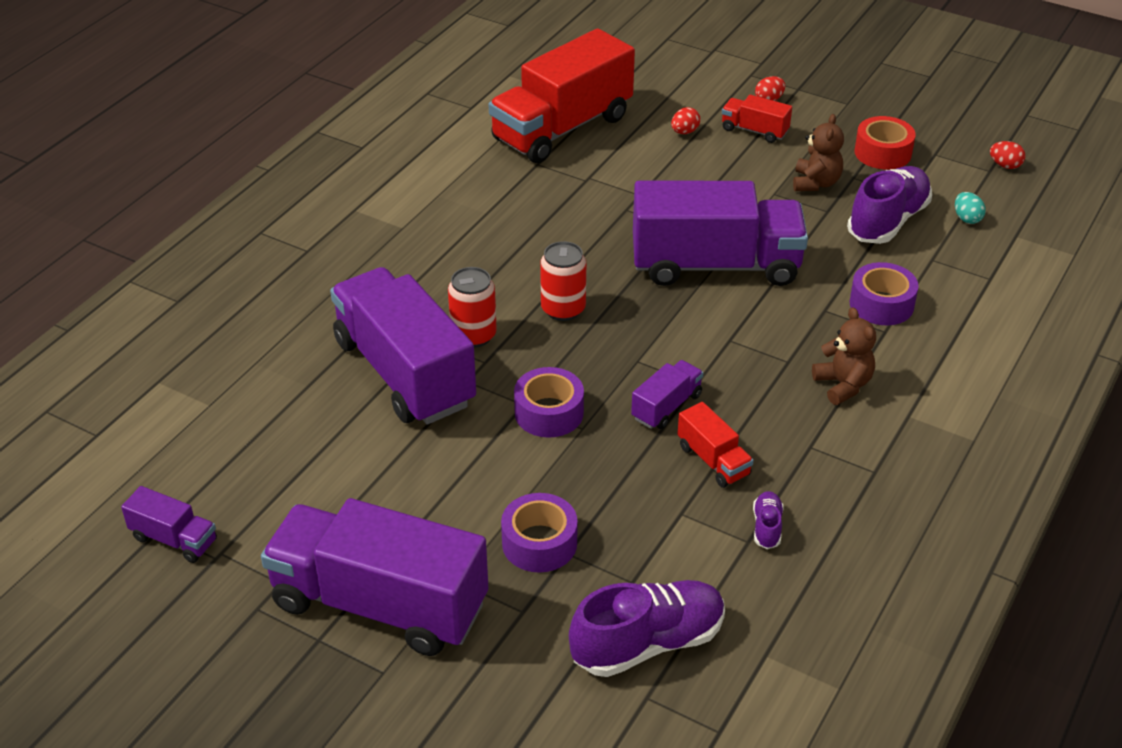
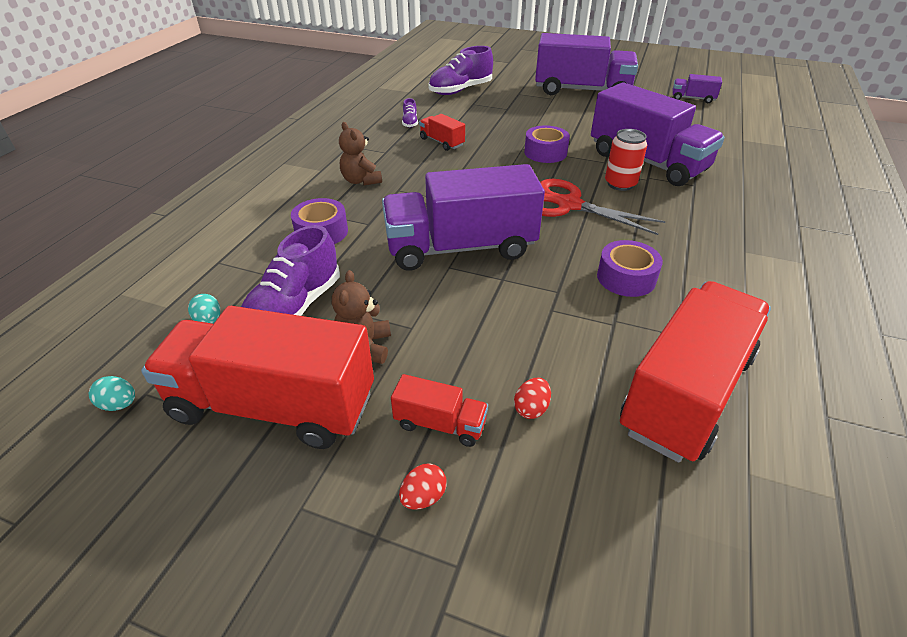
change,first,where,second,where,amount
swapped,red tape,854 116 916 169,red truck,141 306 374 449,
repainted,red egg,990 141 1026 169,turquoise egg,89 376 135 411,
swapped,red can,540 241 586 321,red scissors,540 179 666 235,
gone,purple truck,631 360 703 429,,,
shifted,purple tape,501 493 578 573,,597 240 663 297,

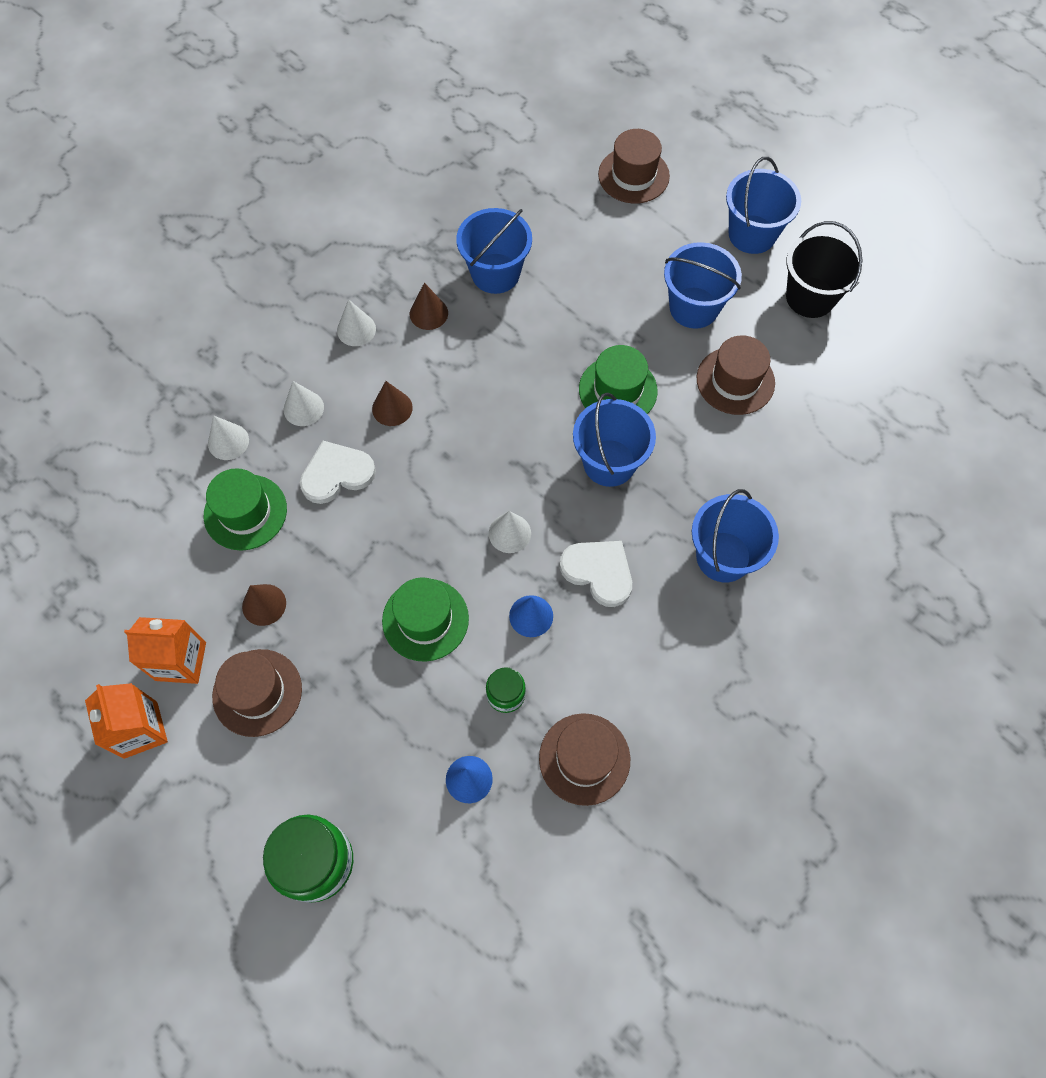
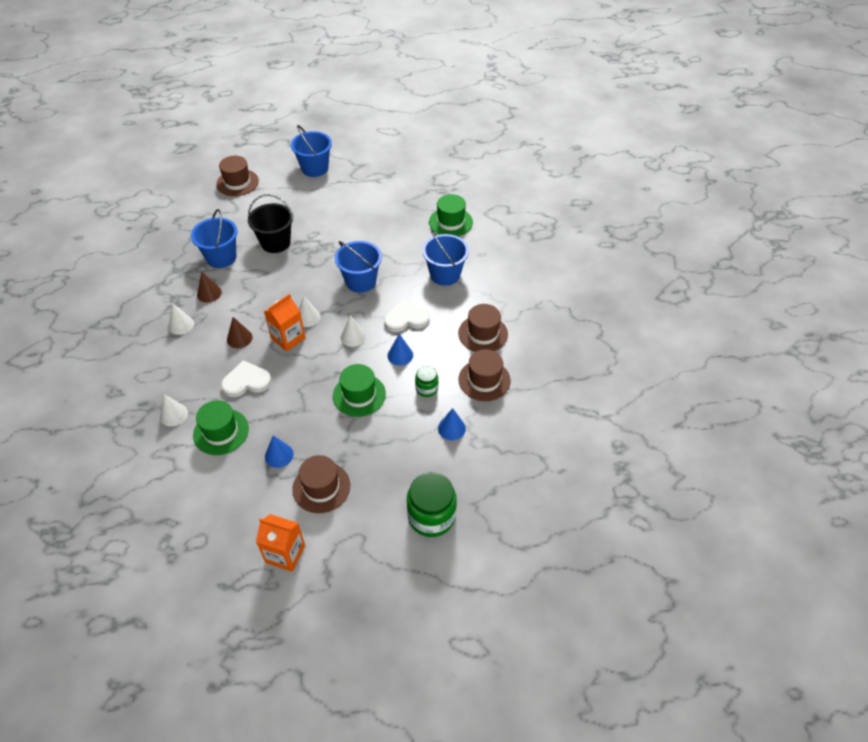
change,first,where,second,where,amount
shifted,black bucket,786 221 864 318,,248 194 294 253,
gone,blue bucket,664 242 742 329,,,
shifted,brown hat,697 335 775 415,,458 304 508 352,
shifted,green hat,579 345 658 414,,429 194 473 236,
shifted,white cone,284 381 324 426,,299 296 321 327,
rotated,white heart,300 441 376 504,,221 360 271 397,60 degrees clockwise
repainted,brown cone,242 584 286 626,blue cone,265 436 294 468,
shifted,orange carton,124 617 206 684,,264 294 306 352,

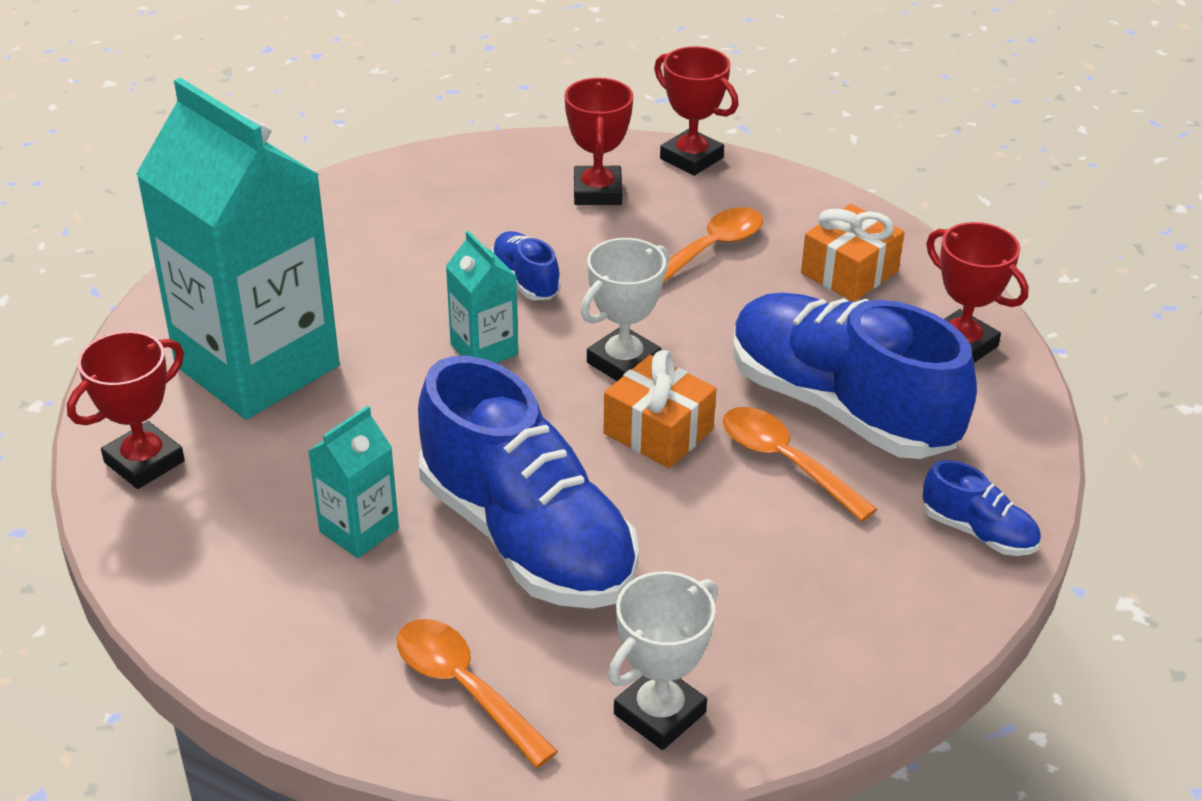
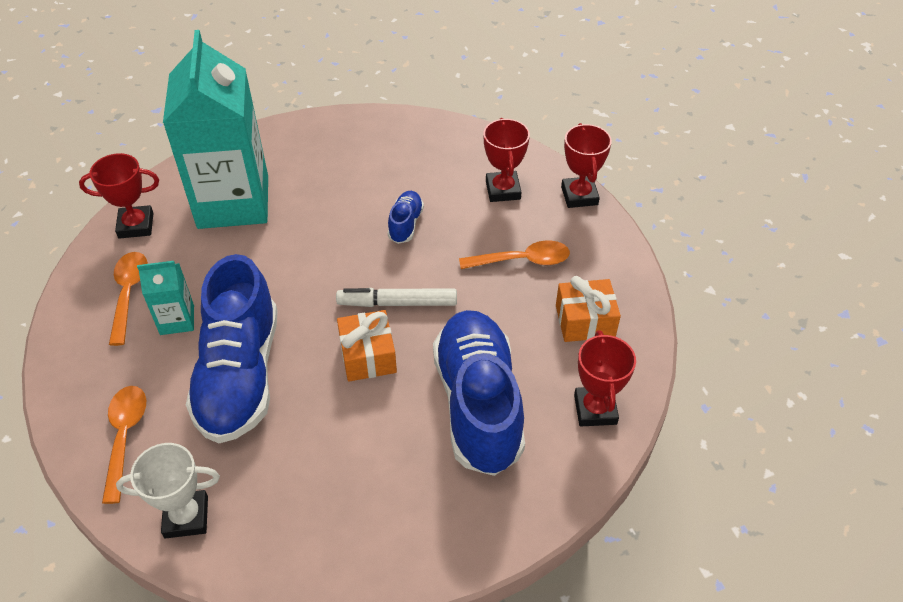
change,first,where,second,where,amount
rotated,red trophy,564 78 633 205,,483 118 530 202,45 degrees counterclockwise
gone,turquoise carton,446 231 518 363,,,
swapped,white trophy,581 238 670 381,white marker,336 288 457 307,
shifted,orange spoon,723 407 877 522,,109 252 148 346,
gone,blue shoe,923 460 1041 556,,,

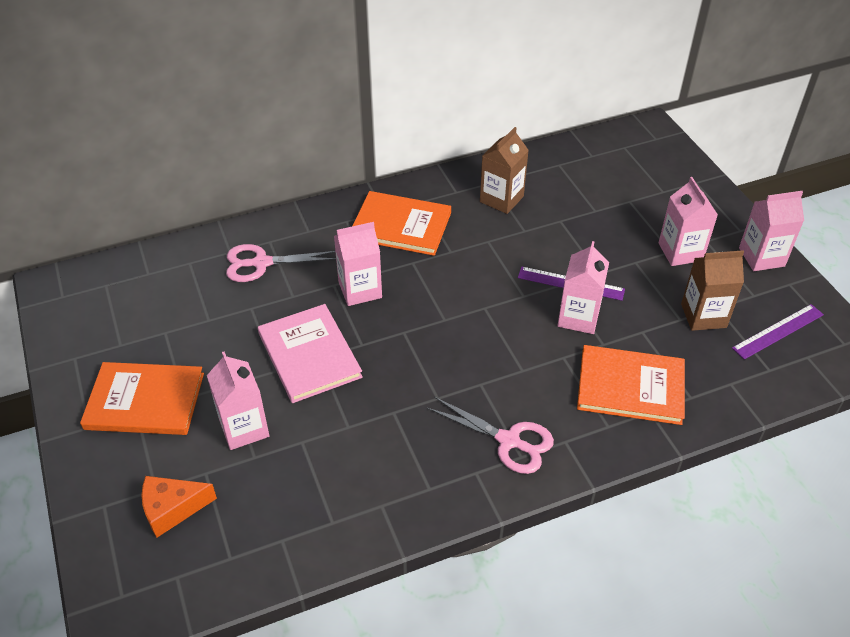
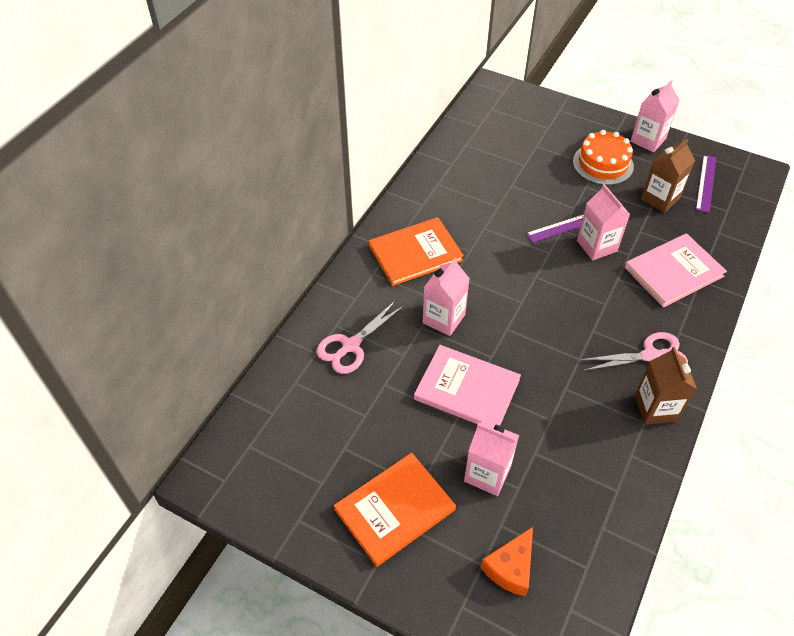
change,first,where,second,where,amount
shifted,brown carton,480 127 529 214,,635 347 697 425,
swapped,pink carton,658 177 718 266,orange cake,573 130 634 185,
repainted,orange book,577 345 685 425,pink book,625 233 727 308,

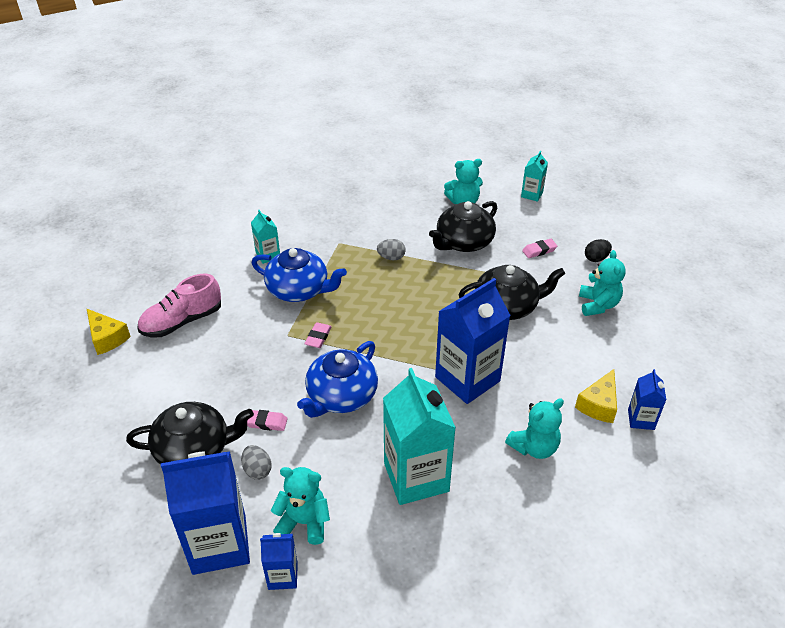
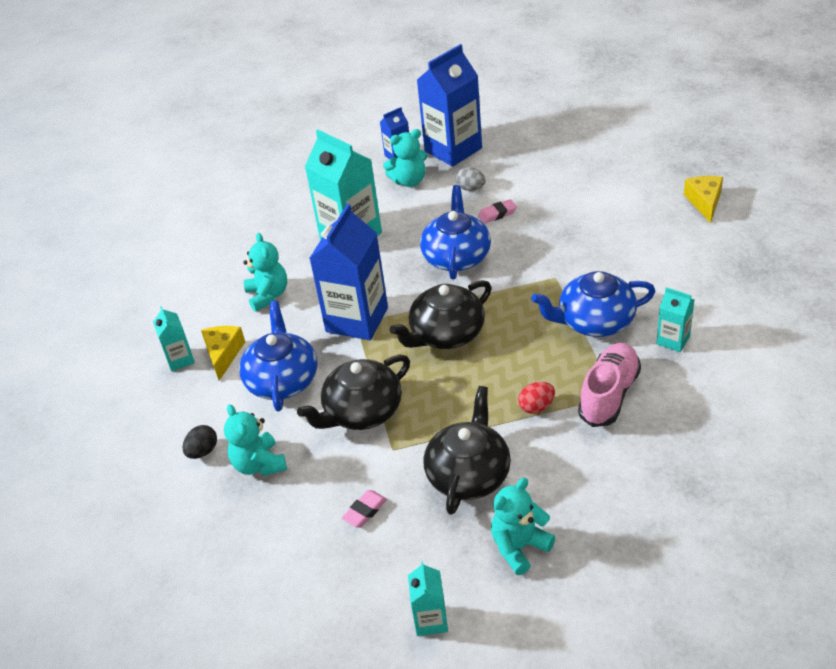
change,first,where,second,where,amount
repainted,grey egg,377 239 406 260,red egg,518 382 555 414,
shifted,black egg,585 239 612 262,,183 425 217 459,
shifted,pink shoe,137 274 221 338,,578 343 641 427,
rotated,yellow cheese,87 309 131 355,,684 176 723 223,75 degrees clockwise
gone,pink eraser,304 322 332 348,,,
repainted,blue carton,628 369 666 430,turquoise carton,153 306 195 371,
rotated,turquoise teddy bear,505 398 564 459,,243 233 287 311,135 degrees clockwise
shifted,black teapot,126 402 254 465,,390 280 492 349,
new,,,blue teapot,239 301 318 412,

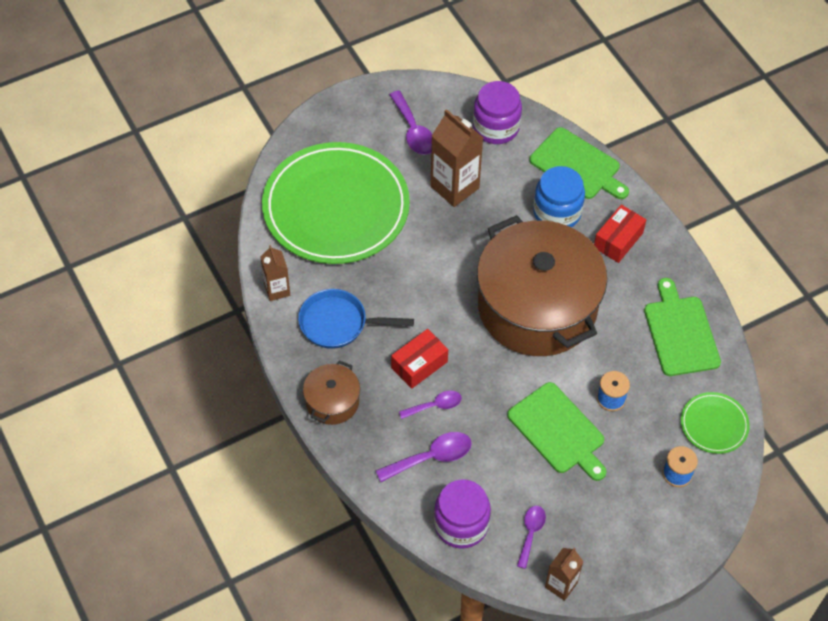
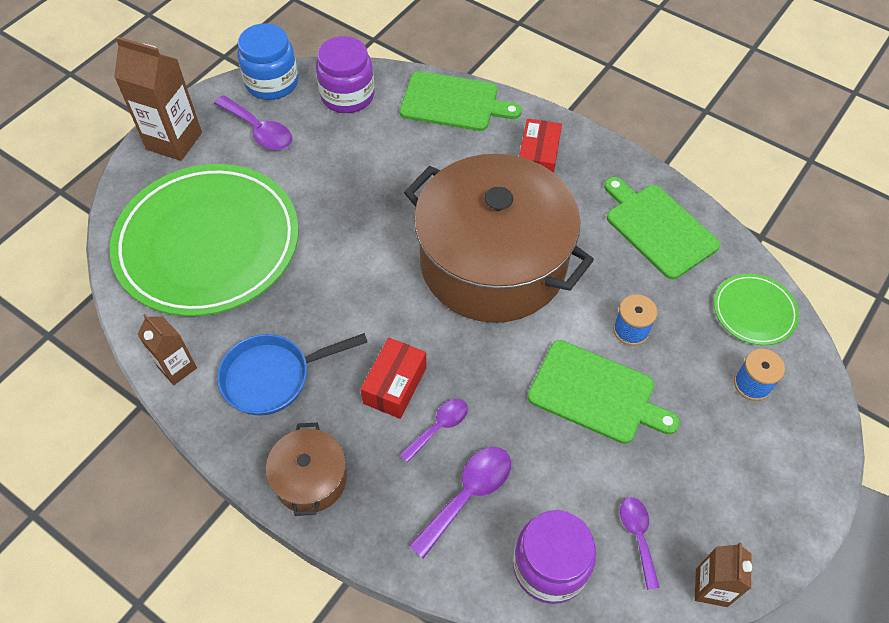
change,first,where,second,where,amount
shifted,brown carton,430 109 483 207,,114 36 202 161,
shifted,blue jar,533 166 585 228,,237 23 298 100,

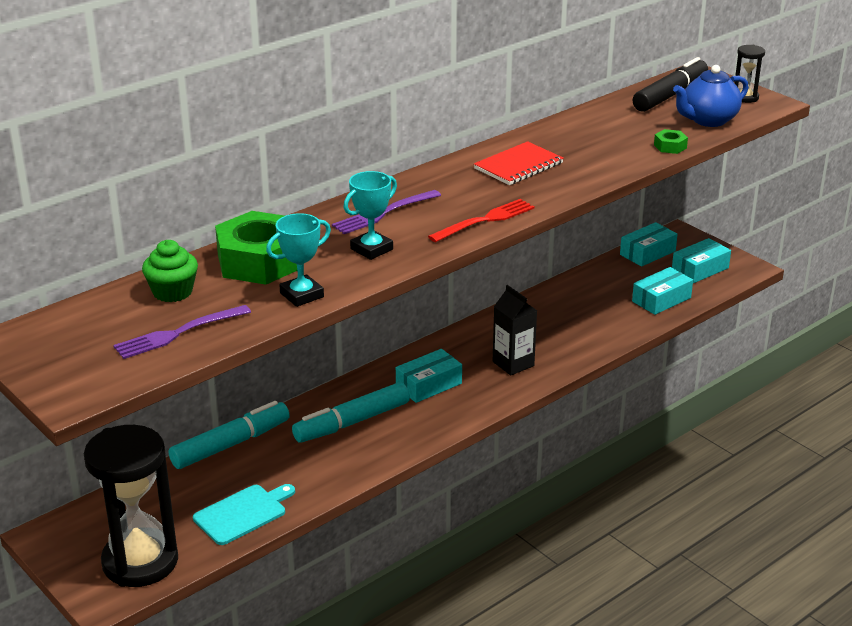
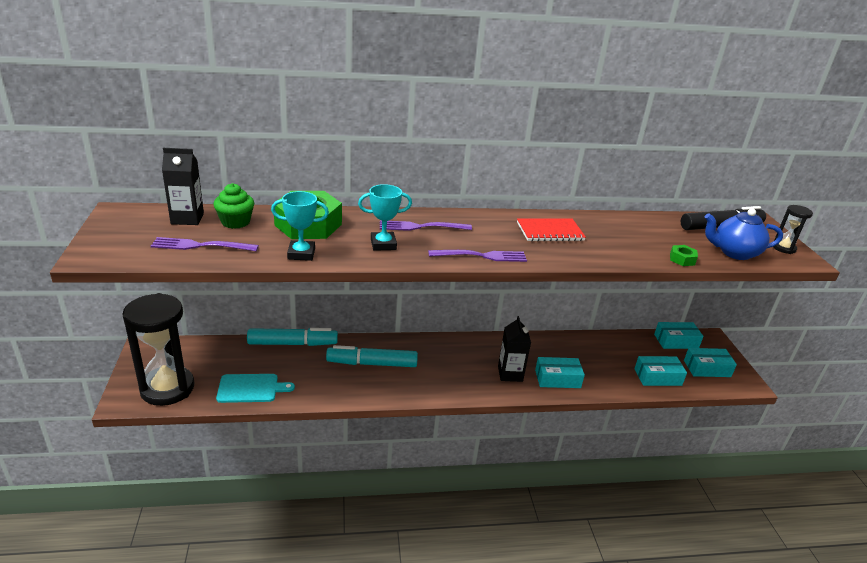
change,first,where,second,where,amount
repainted,red fork,428 199 535 242,purple fork,428 250 527 262,
shifted,turquoise box,396 349 462 403,,535 357 585 388,
new,,,black carton,162 148 204 225,

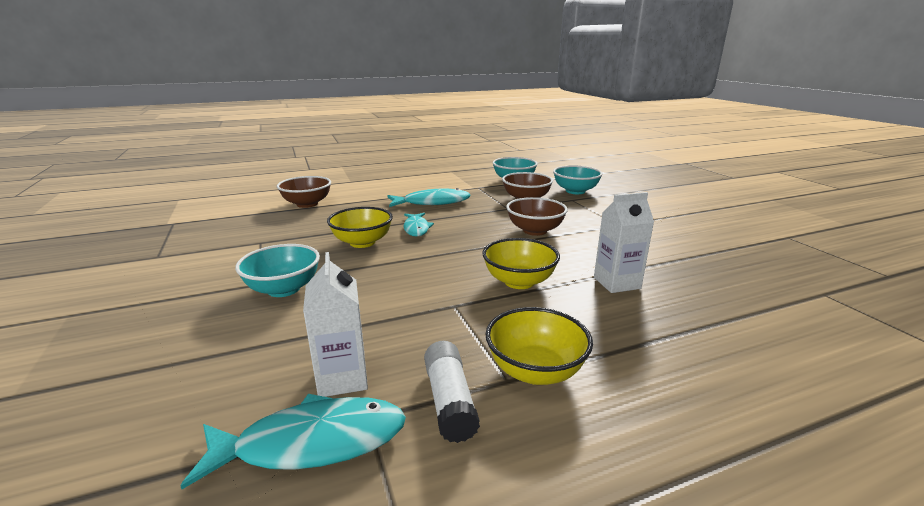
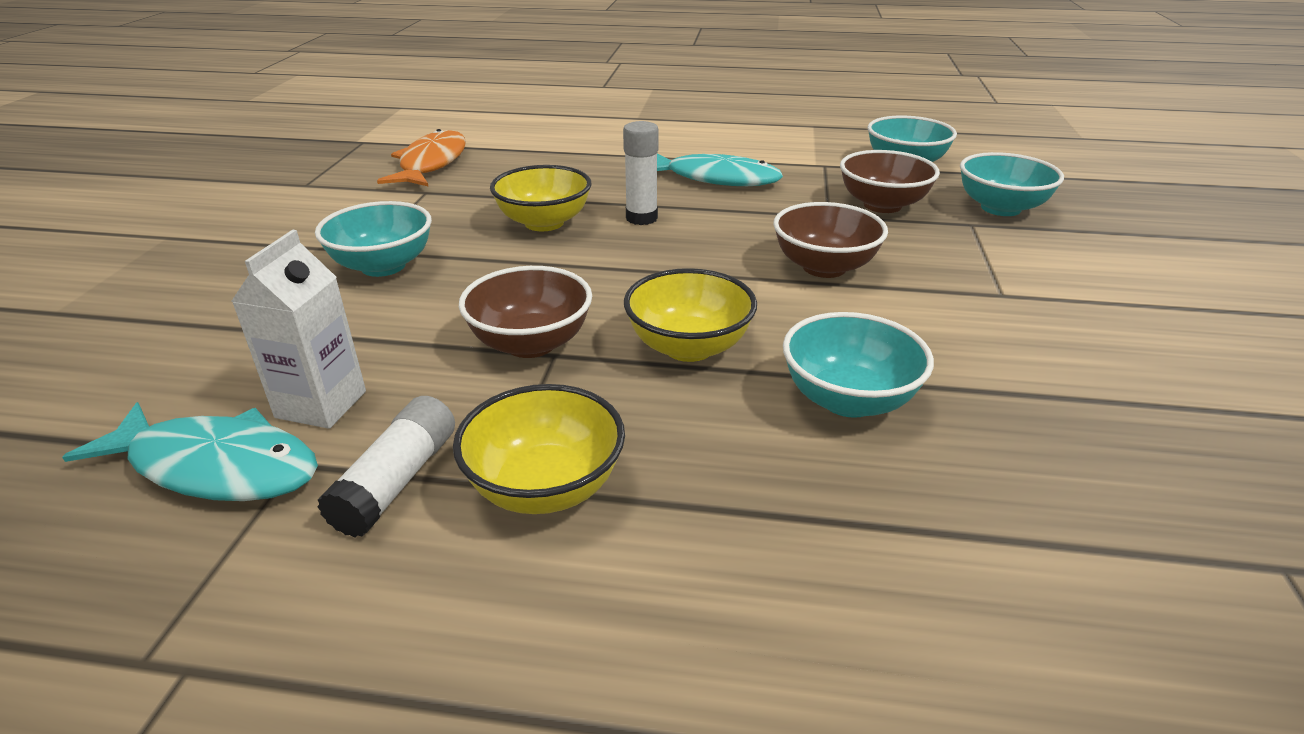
change,first,where,second,where,amount
shifted,brown bowl,277 176 331 208,,459 266 592 358,
swapped,white carton,594 192 654 293,turquoise bowl,783 312 934 418,
swapped,turquoise fish,404 213 434 236,white glue stick,623 121 659 225,
new,,,orange fish,377 129 466 187,

